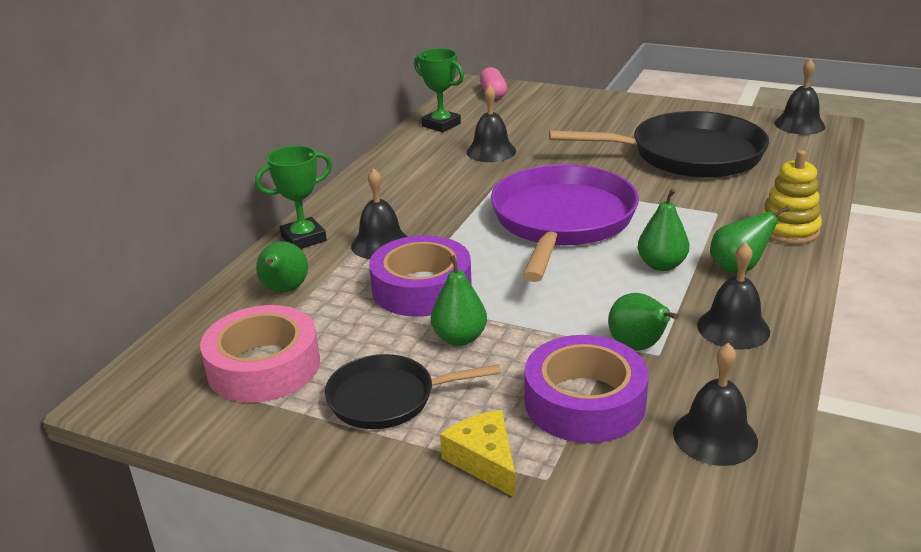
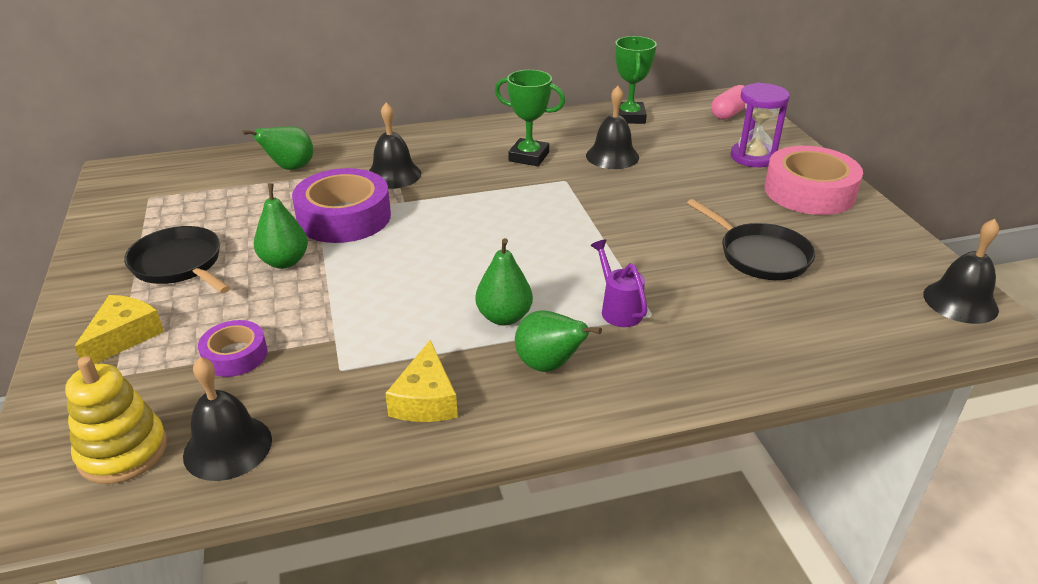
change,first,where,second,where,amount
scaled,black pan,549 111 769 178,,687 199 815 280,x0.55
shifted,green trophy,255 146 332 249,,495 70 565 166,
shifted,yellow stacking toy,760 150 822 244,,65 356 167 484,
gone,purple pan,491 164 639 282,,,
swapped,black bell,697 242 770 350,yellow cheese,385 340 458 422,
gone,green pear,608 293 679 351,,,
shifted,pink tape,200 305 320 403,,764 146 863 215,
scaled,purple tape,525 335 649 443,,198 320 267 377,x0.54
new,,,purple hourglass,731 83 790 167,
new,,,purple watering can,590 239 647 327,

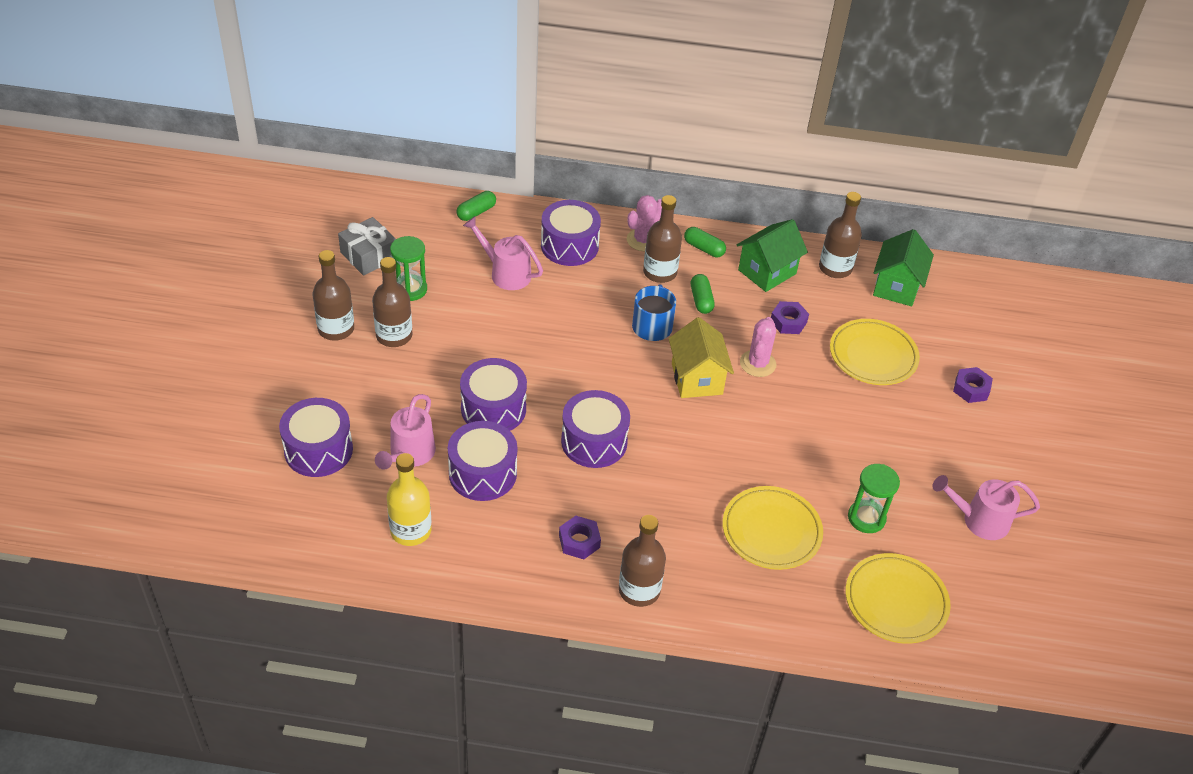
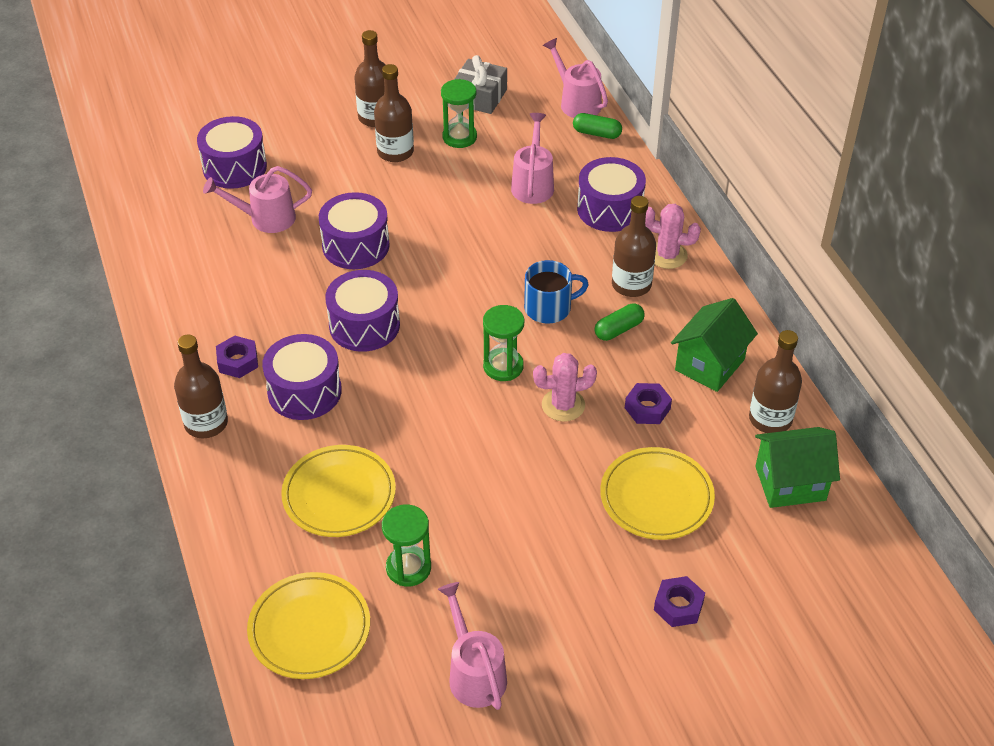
change,first,where,second,where,amount
rotated,green house,737 219 808 292,,671 298 758 392,75 degrees counterclockwise
gone,green capsule,684 227 726 258,,,
swapped,yellow house,668 317 734 398,green hourglass,483 305 524 381,
shifted,purple drum,448 421 517 501,,262 334 342 420,
gone,yellow bottle,387 453 432 546,,,
new,,,pink watering can,543 38 608 118,

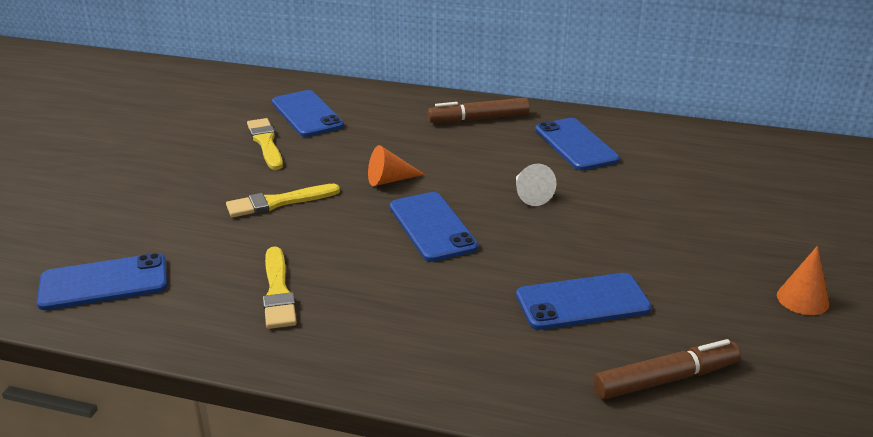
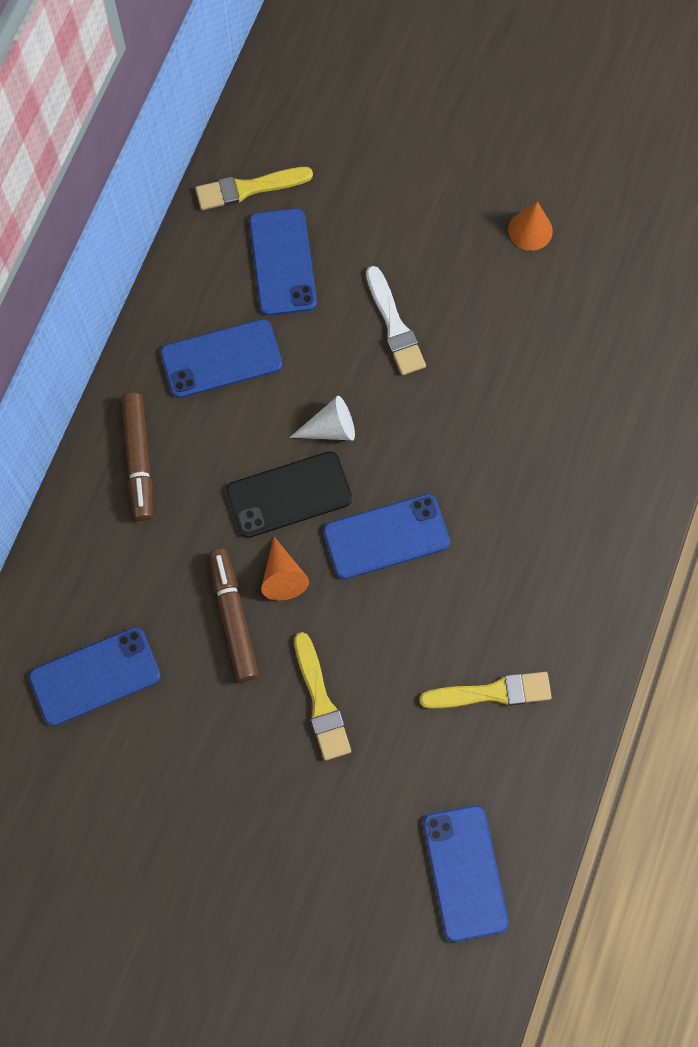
change,first,where,second,where,amount
shifted,yellow brush,247 118 283 170,,195 167 313 210,
shifted,blue phone,516 273 652 330,,249 208 317 316,
shifted,brown marker,593 339 741 399,,209 549 259 682,
new,,,white brush,366 266 426 375,
new,,,black phone,226 451 352 538,

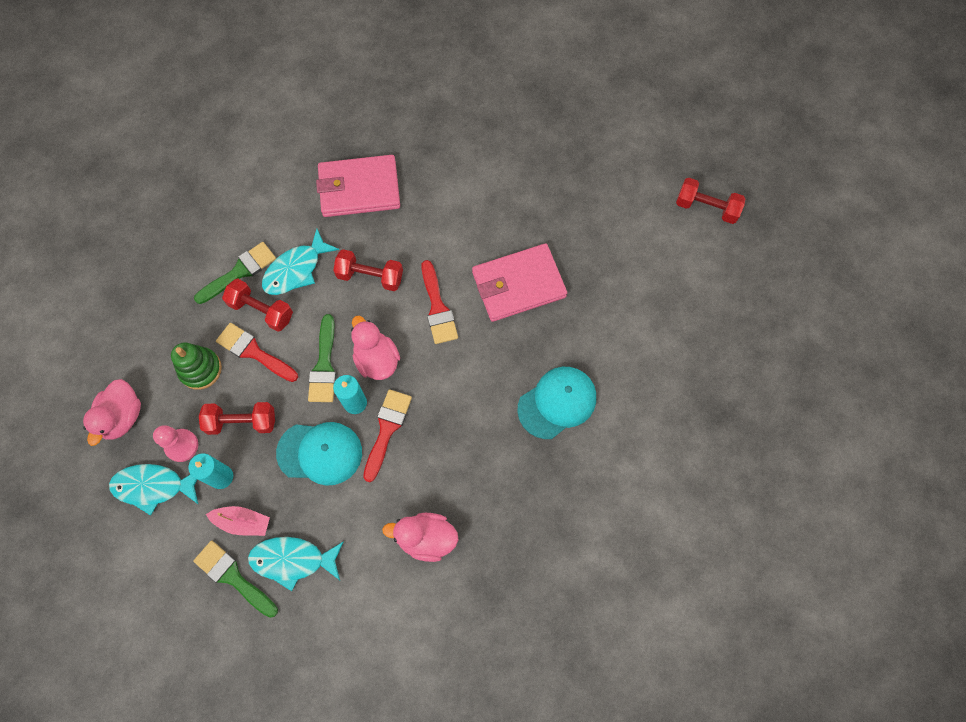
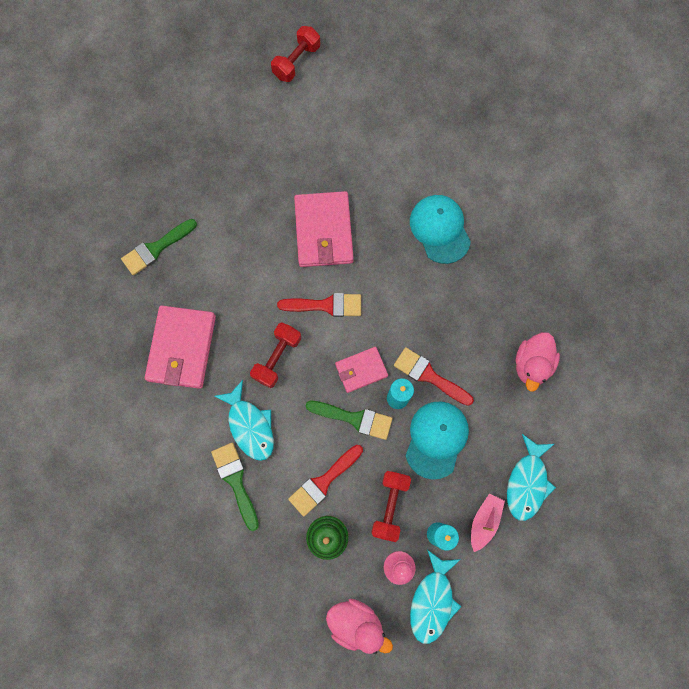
change,first,where,second,where,amount
gone,red dumbbell,222 279 293 332,,,
swapped,pink duck,351 316 400 380,pink wallet,335 347 388 393,
shifted,green brush,193 541 278 618,,121 219 197 275,

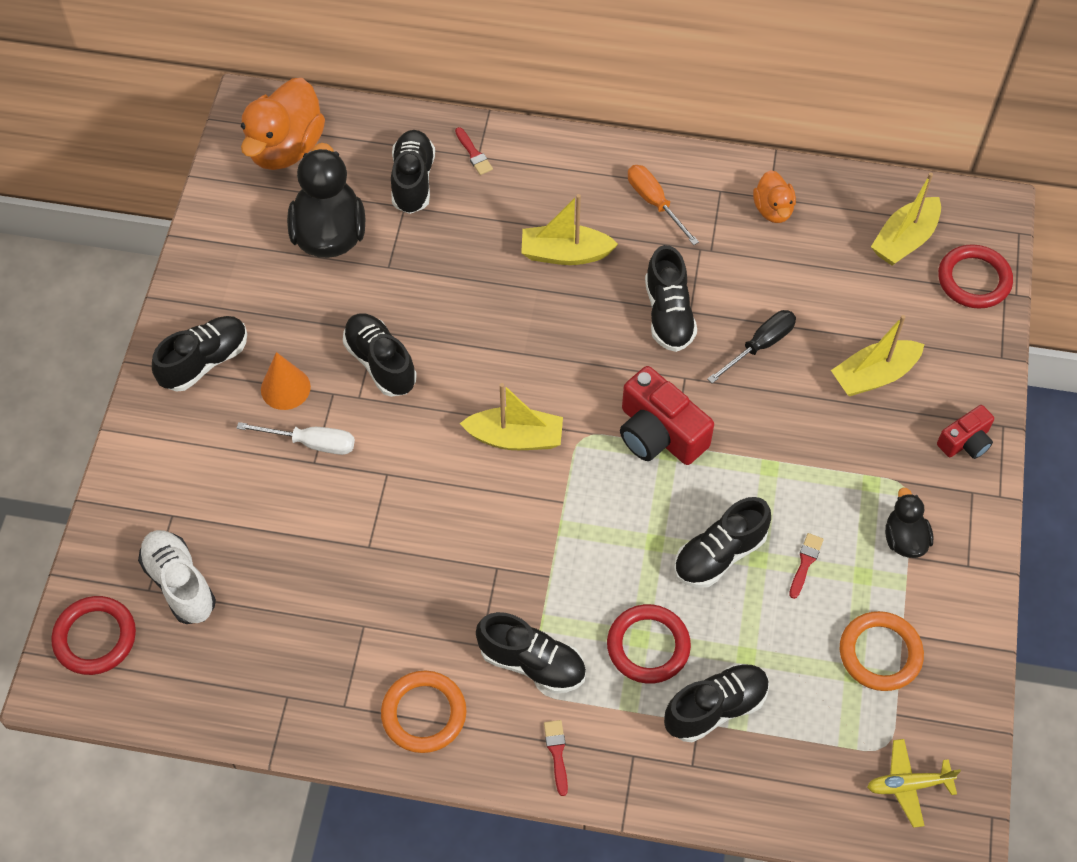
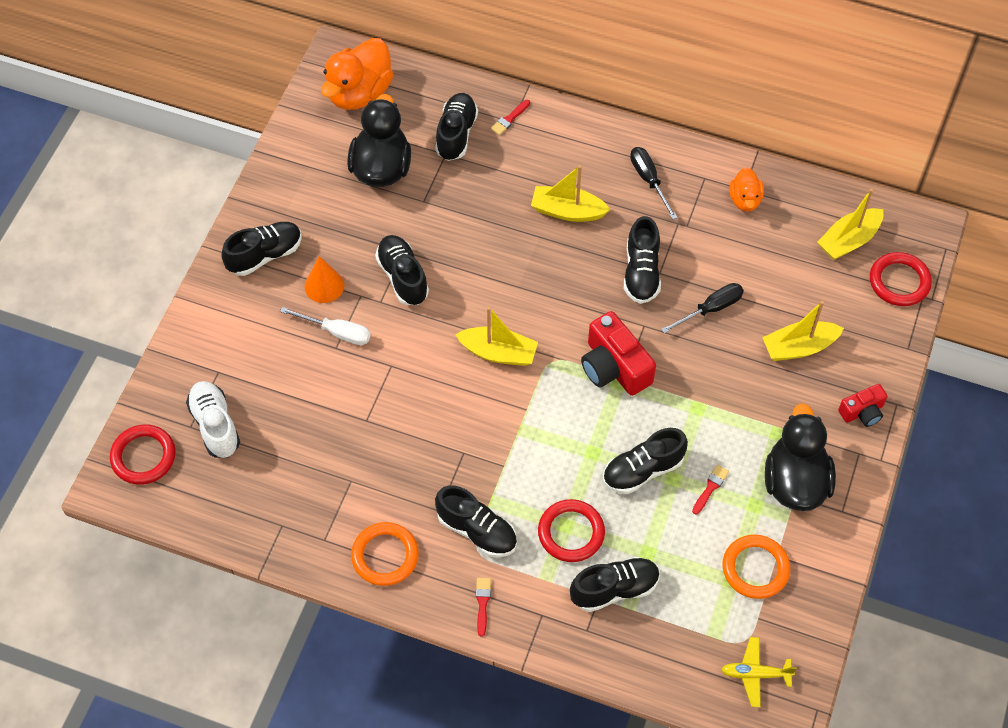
change,first,where,second,where,amount
rotated,red brush,455 127 493 175,,491 100 530 135,60 degrees clockwise
repainted,orange screwdriver,628 165 699 245,black screwdriver,630 147 678 220,
scaled,black duck,885 487 933 558,,765 403 836 511,x1.85

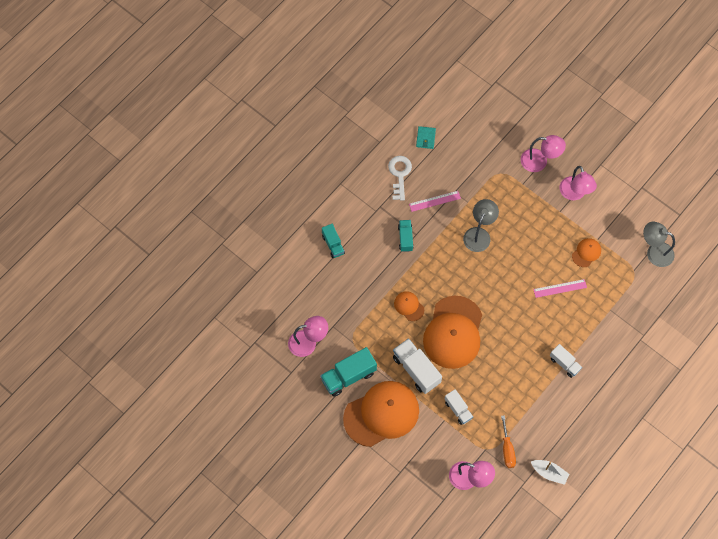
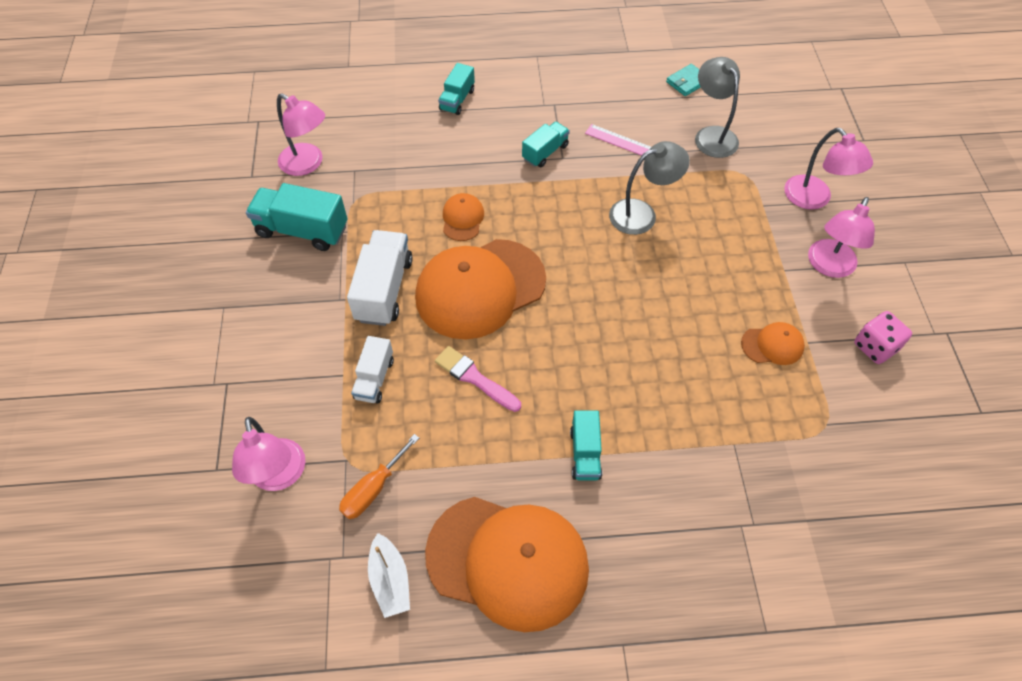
change,first,where,second,where,amount
gone,white key,388 156 412 201,,,
shifted,grey lamp,643 222 675 267,,695 57 740 158,
gone,pink ruler,533 279 587 298,,,
repainted,white truck,550 344 582 378,turquoise truck,570 411 602 480,
shifted,orange cap,343 381 419 447,,425 497 589 632,
new,,,pink dice,854 311 912 364,
new,,,pink brush,435 346 521 412,

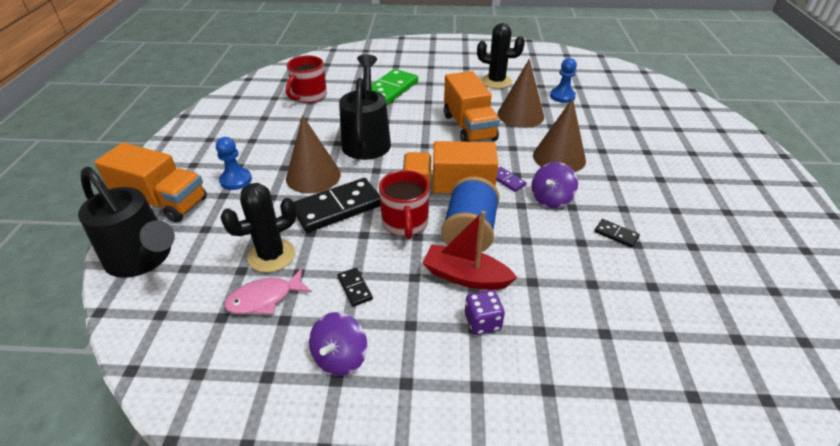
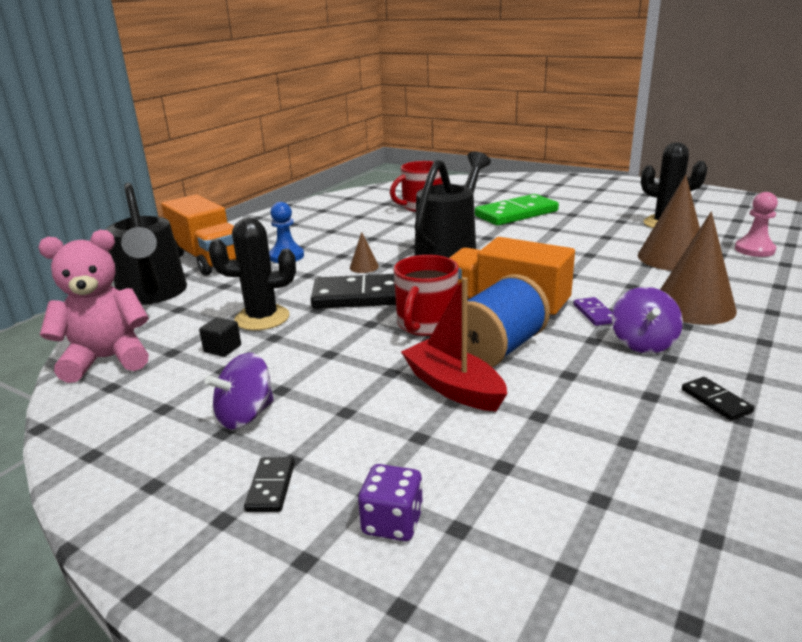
change,first,where,second,where,amount
repainted,blue pawn,550 58 577 103,pink pawn,735 192 778 257,
gone,orange truck,444 71 500 142,,,
scaled,brown cone,286 115 341 193,,350 232 379 273,x0.45
rotated,purple spinning top,531 162 578 208,,612 287 683 354,60 degrees counterclockwise
swapped,pink fish,224 268 312 314,black cube,199 317 241 357,
shifted,black domino,337 268 373 307,,244 457 295 512,
shifted,purple dice,465 290 505 335,,358 464 423 541,
new,,,pink teddy bear,38 230 149 383,

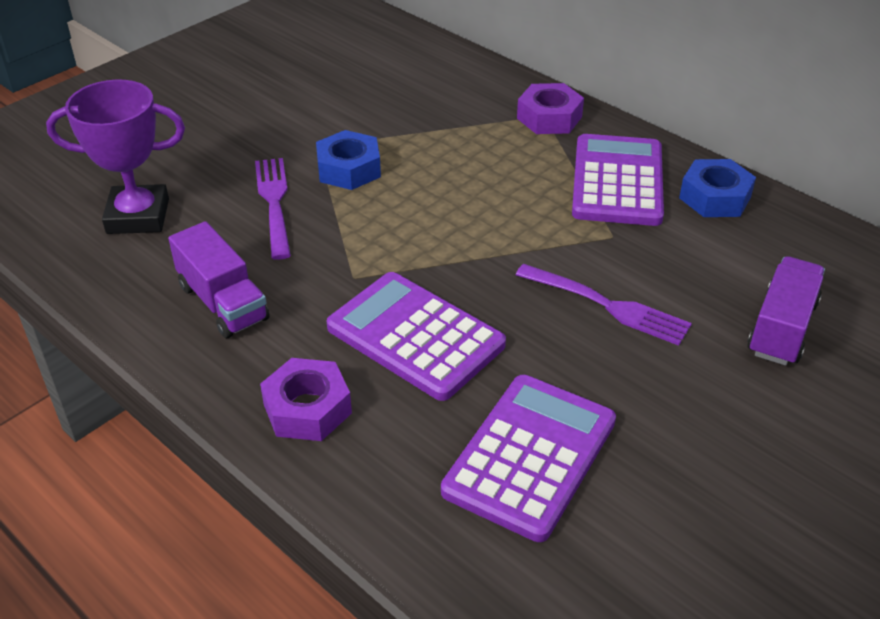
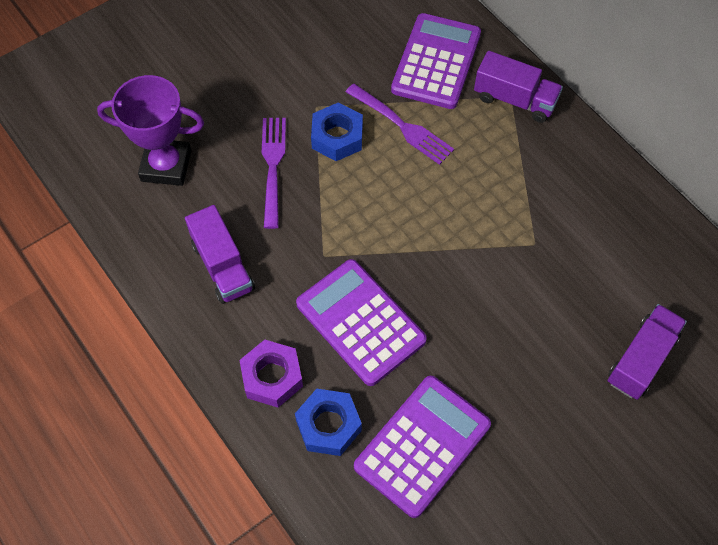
change,first,where,second,where,amount
swapped,purple nut,517 83 584 134,purple truck,474 51 563 123,
shifted,purple calculator,572 134 664 226,,391 13 481 109,
shifted,blue nut,679 159 756 217,,295 389 362 456,
shifted,purple fork,516 264 692 346,,346 84 454 165,

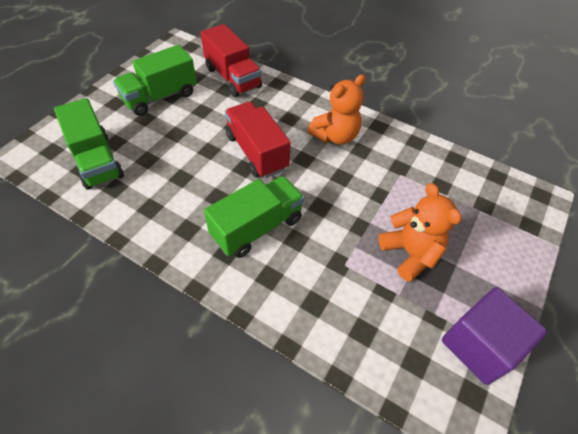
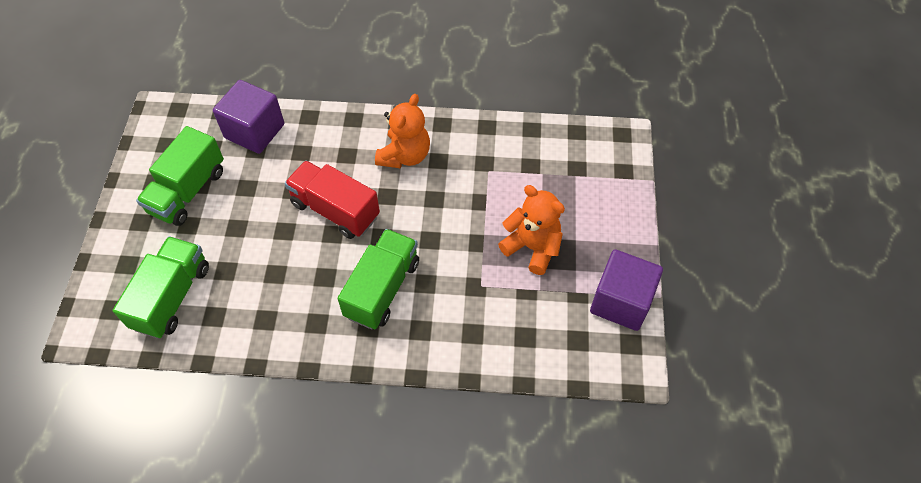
change,first,where,second,where,amount
swapped,red truck,201 24 262 97,purple cube,213 80 284 154,
rotated,green truck,54 98 124 190,,113 236 209 339,105 degrees counterclockwise

